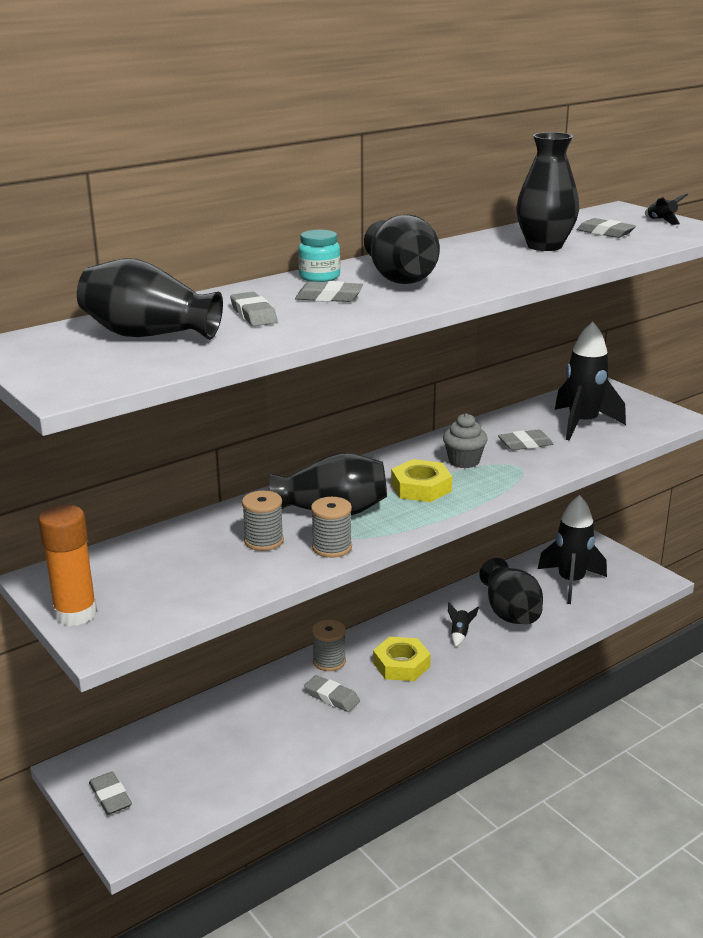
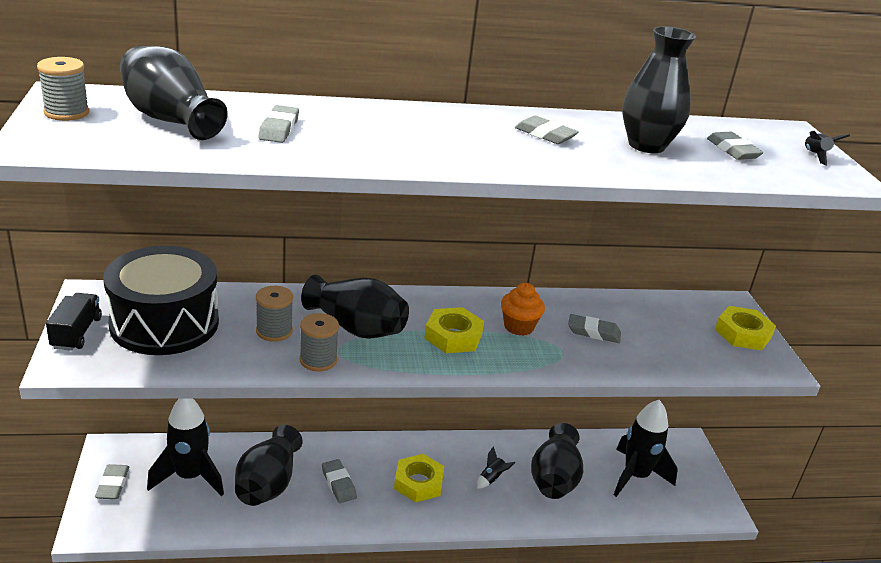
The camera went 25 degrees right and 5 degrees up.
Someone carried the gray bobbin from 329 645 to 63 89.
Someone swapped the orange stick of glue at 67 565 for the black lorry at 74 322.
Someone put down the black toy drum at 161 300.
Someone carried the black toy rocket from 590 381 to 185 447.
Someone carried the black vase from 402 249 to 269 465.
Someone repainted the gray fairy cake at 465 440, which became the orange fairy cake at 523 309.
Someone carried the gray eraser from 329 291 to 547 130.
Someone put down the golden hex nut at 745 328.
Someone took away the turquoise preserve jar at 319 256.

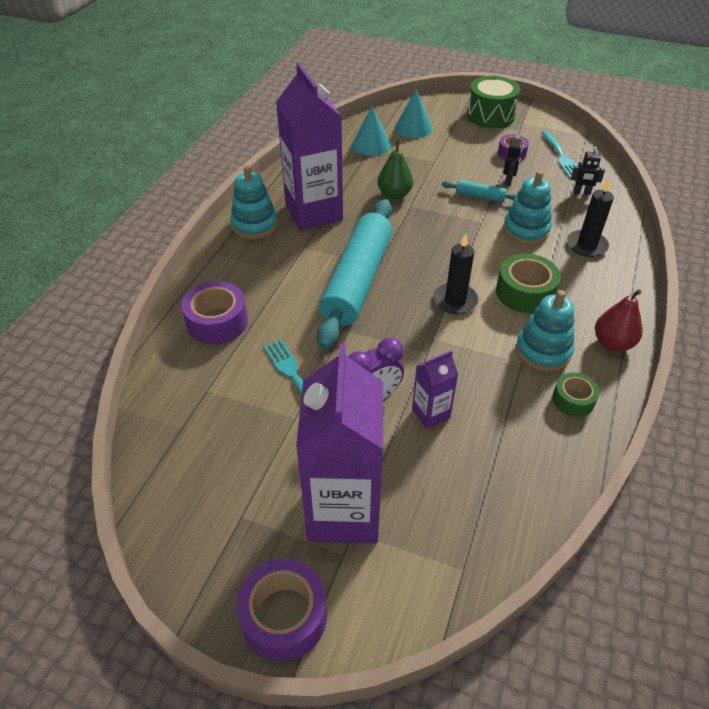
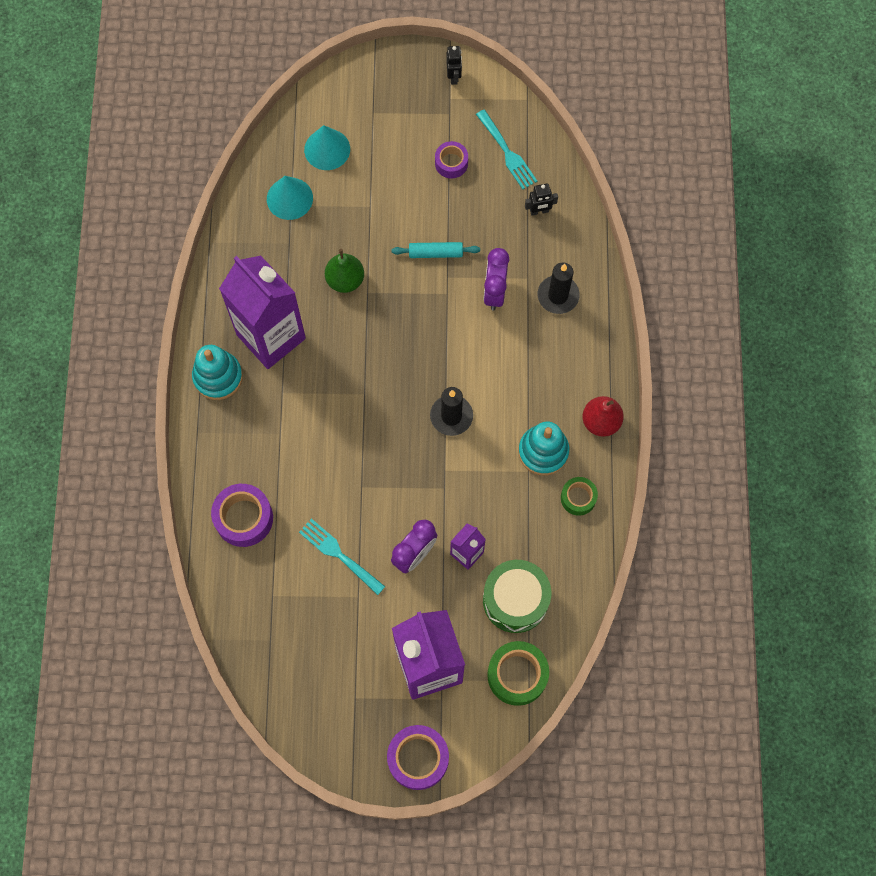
The camera went 20 degrees left and 25 degrees up.
Someone carried the black robot from 513 160 to 454 65.
Someone swapped the turquoise ring stacker at 527 208 for the violet alarm clock at 496 279.
Someone carried the leaf-green toy drum from 493 102 to 517 596.
Someone carried the leaf-green roll of tape from 528 283 to 518 673.
Someone took away the turquoise pastry roller at 354 274.

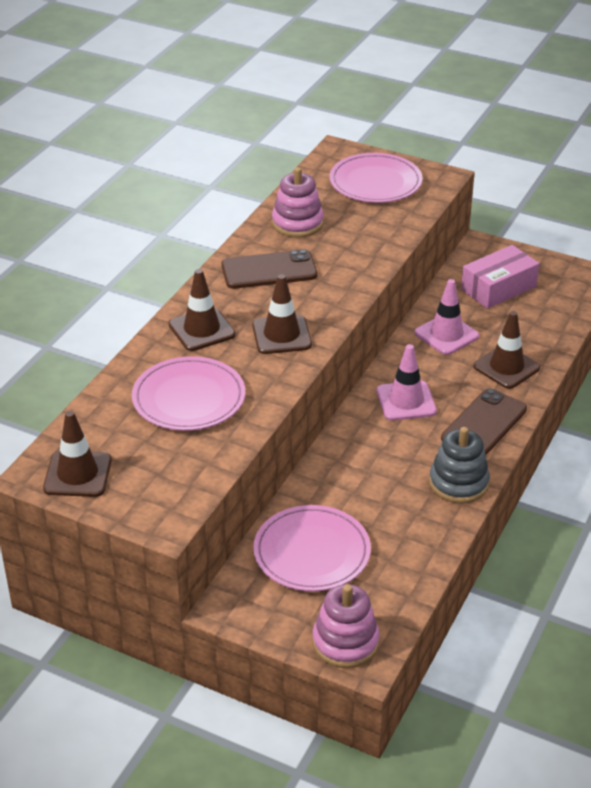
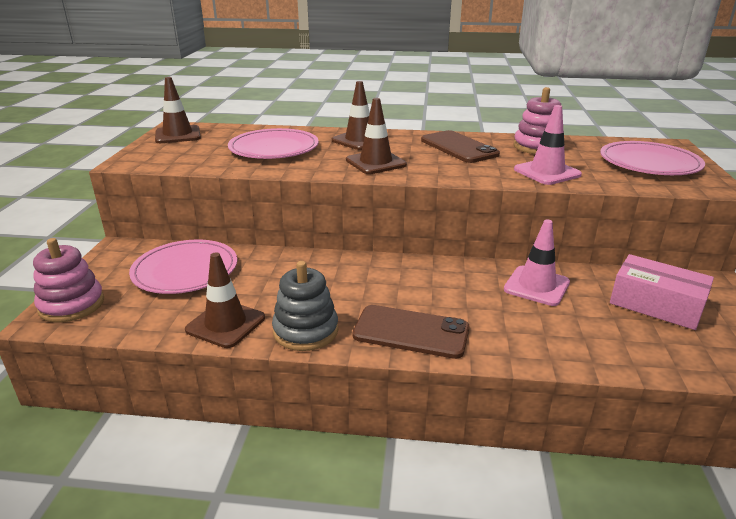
The camera went 70 degrees right and 10 degrees down.
Someone carried the russet safety cone from 506 350 to 225 300.
Someone carried the pink safety cone from 407 382 to 548 145.

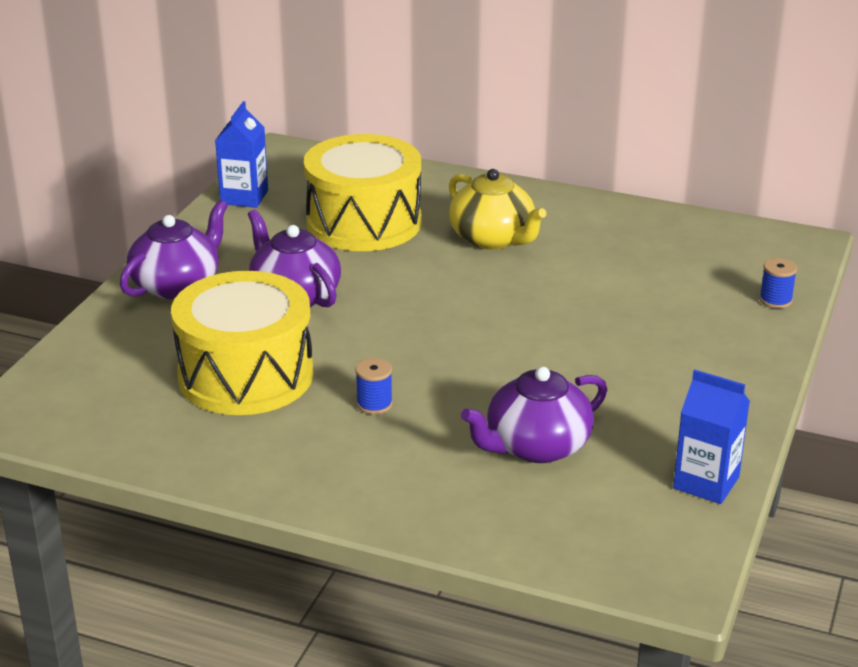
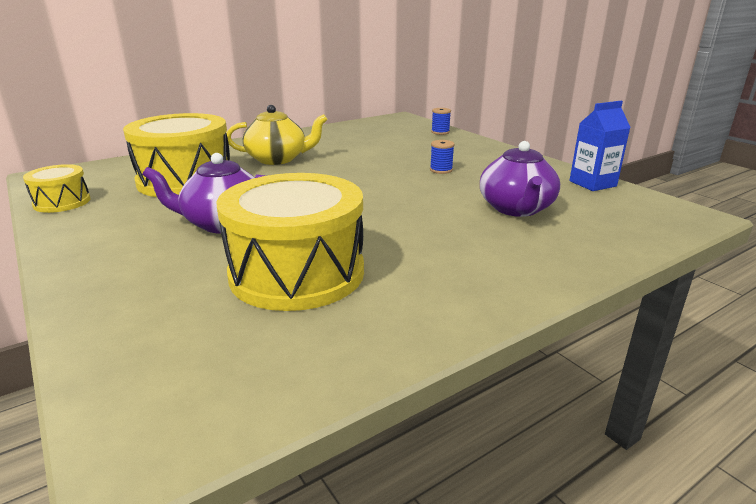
The camera went 55 degrees left and 5 degrees down.
Someone swapped the royal blue juice carton at 241 154 for the golden toy drum at 57 188.
Someone carried the royal blue bobbin from 374 386 to 442 157.
Someone took away the violet china teapot at 174 249.

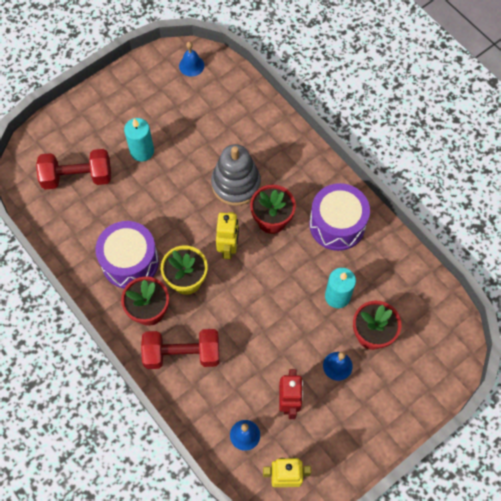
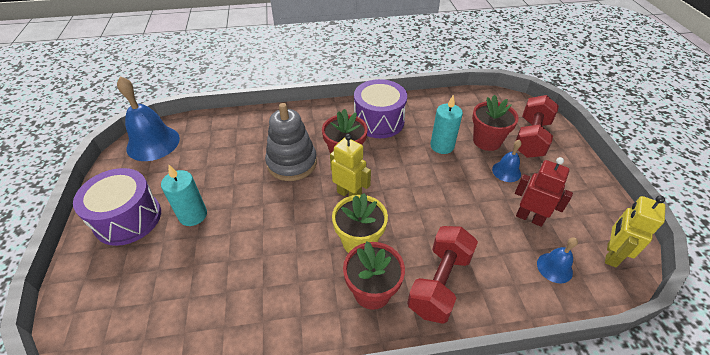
The camera went 60 degrees left and 20 degrees down.
Someone carried the violet toy drum from 127 255 to 117 207.
Someone scaled the royal blue bell at 191 59 by 1.93.
Someone carried the scarlet free weight from 73 169 to 537 126.

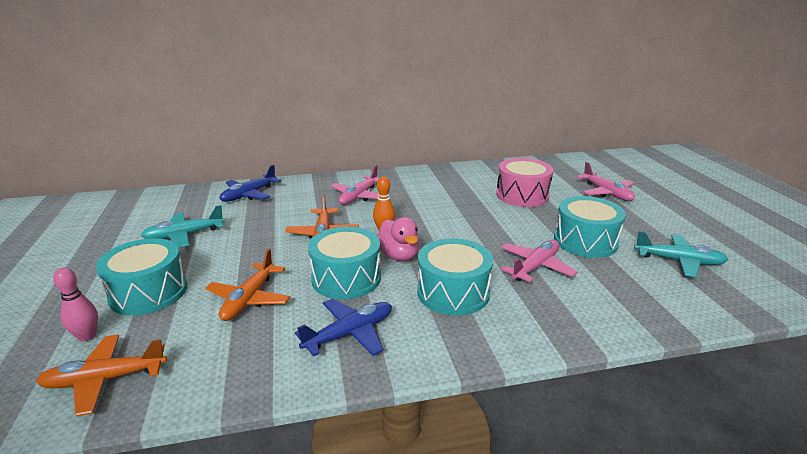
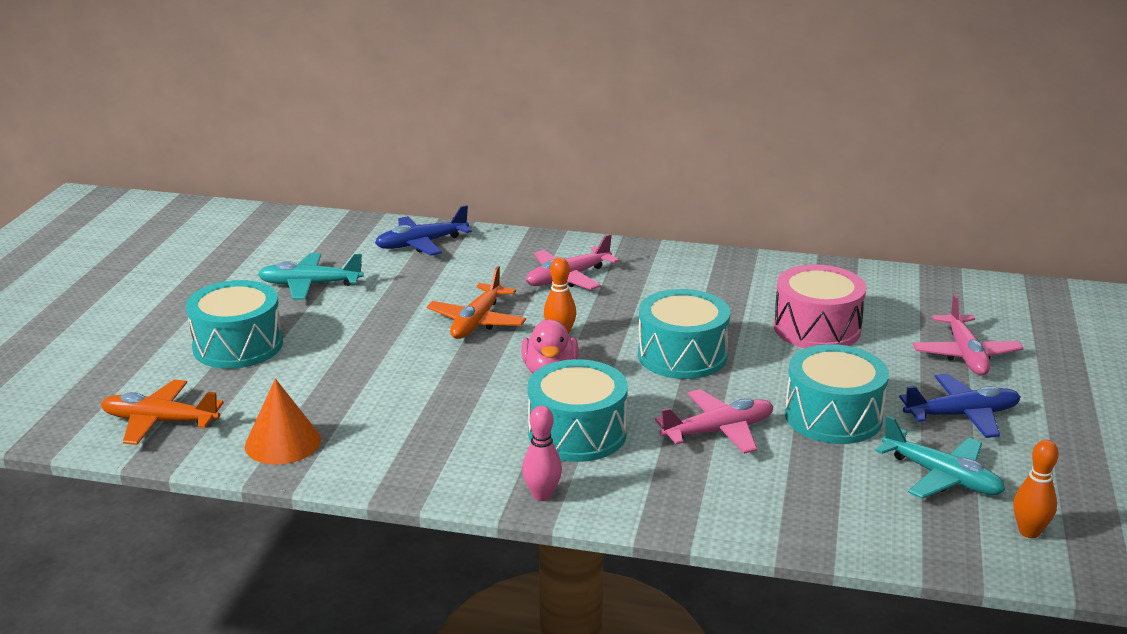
The camera went 25 degrees right and 0 degrees up.
Someone put down the orange cone at 283 422.
Someone carried the pink bowling pin from 75 304 to 542 453.
Someone carried the turquoise toy drum from 344 263 to 684 334.
Someone carried the royal blue aeroplane from 343 327 to 960 406.
Someone put down the orange bowling pin at 1036 489.
Someone took away the orange aeroplane at 247 285.

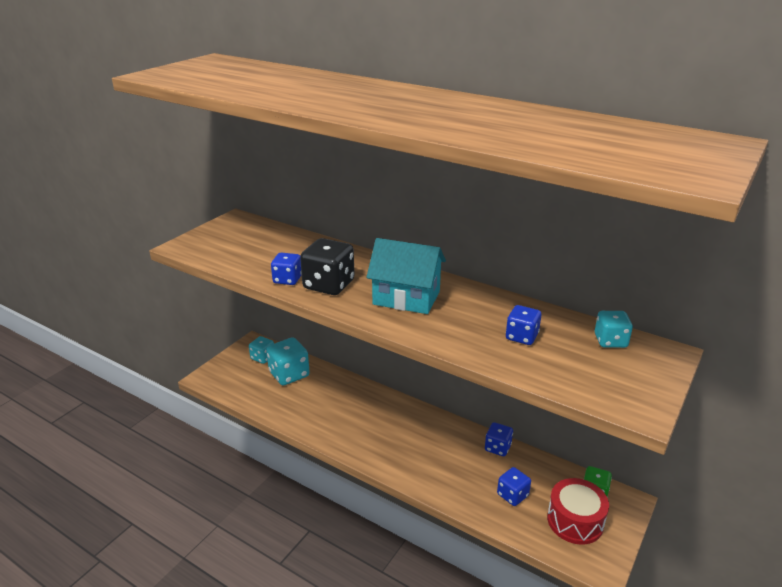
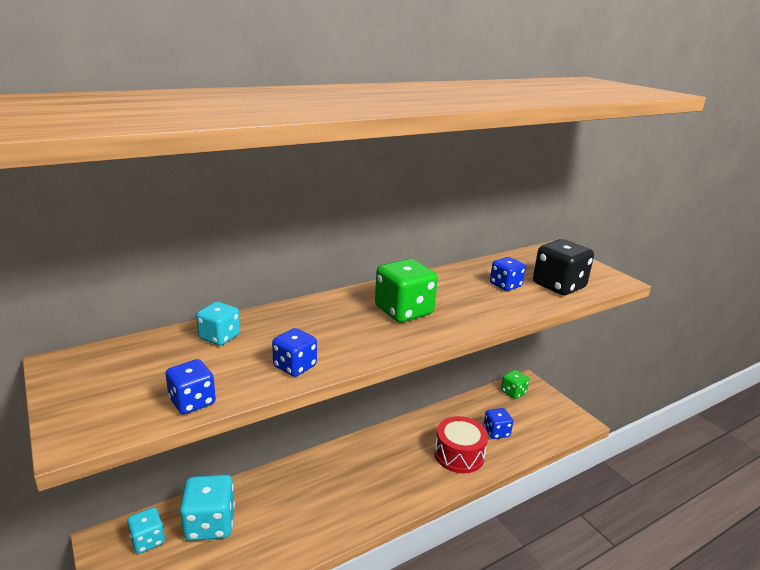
The camera went 65 degrees left and 5 degrees down.
Someone carried the royal blue game die from 499 439 to 190 386.
Someone carried the turquoise game die from 614 329 to 218 324.
Someone swapped the turquoise house at 406 276 for the leaf-green game die at 406 290.
Someone carried the scarlet toy drum from 578 511 to 461 444.
Someone carried the black game die from 327 266 to 563 267.

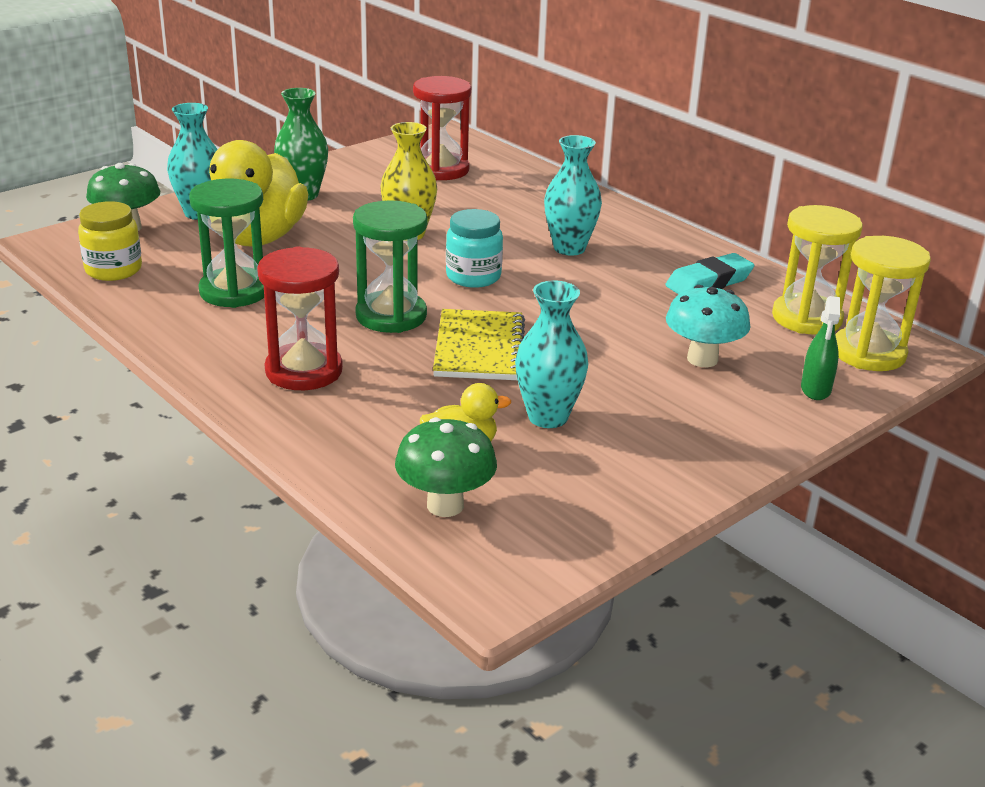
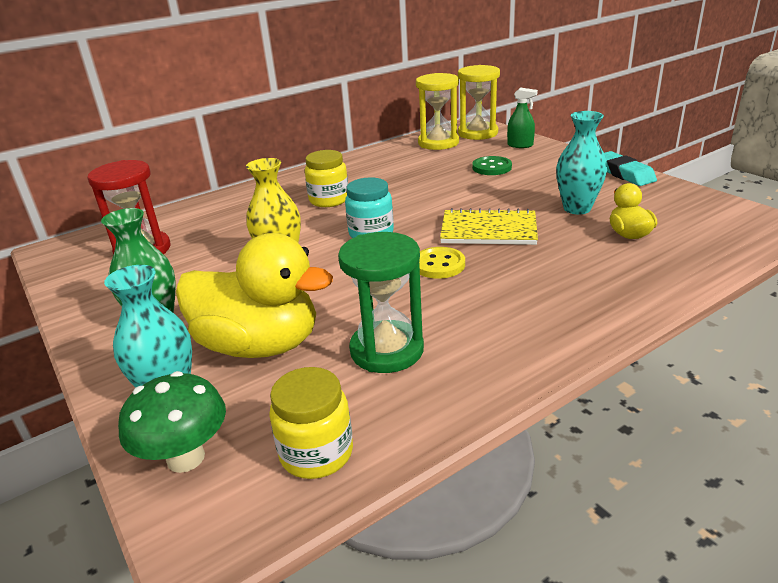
The camera went 80 degrees left and 0 degrees up.
Someone swapped the turquoise vase at 573 195 for the golden preserve jar at 326 178.
Someone swapped the leaf-green sand timer at 390 266 for the golden shirt button at 442 263.
Someone swapped the turquoise fungus at 708 326 for the leaf-green shirt button at 492 165.
Someone carried the turquoise eraser from 710 273 to 630 168.
Someone took away the scarlet sand timer at 300 318.
Someone took away the leaf-green fungus at 446 467.

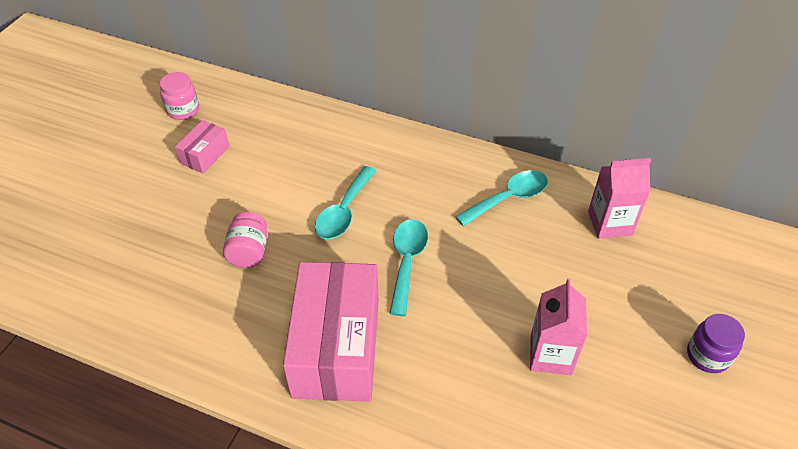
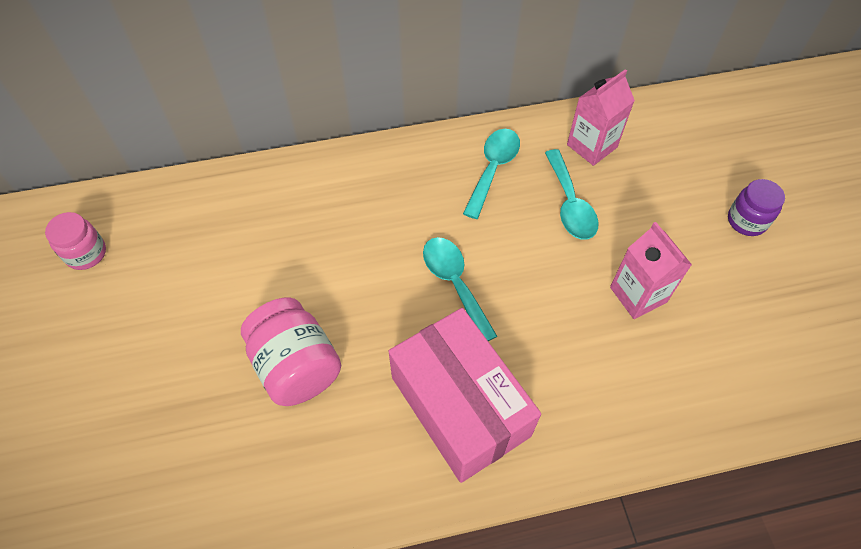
The camera went 35 degrees left and 10 degrees up.
Someone scaled the pink preserve jar at 245 240 by 1.60.
Someone carried the turquoise tablespoon from 345 202 to 572 194.
Someone took away the pink package at 202 146.

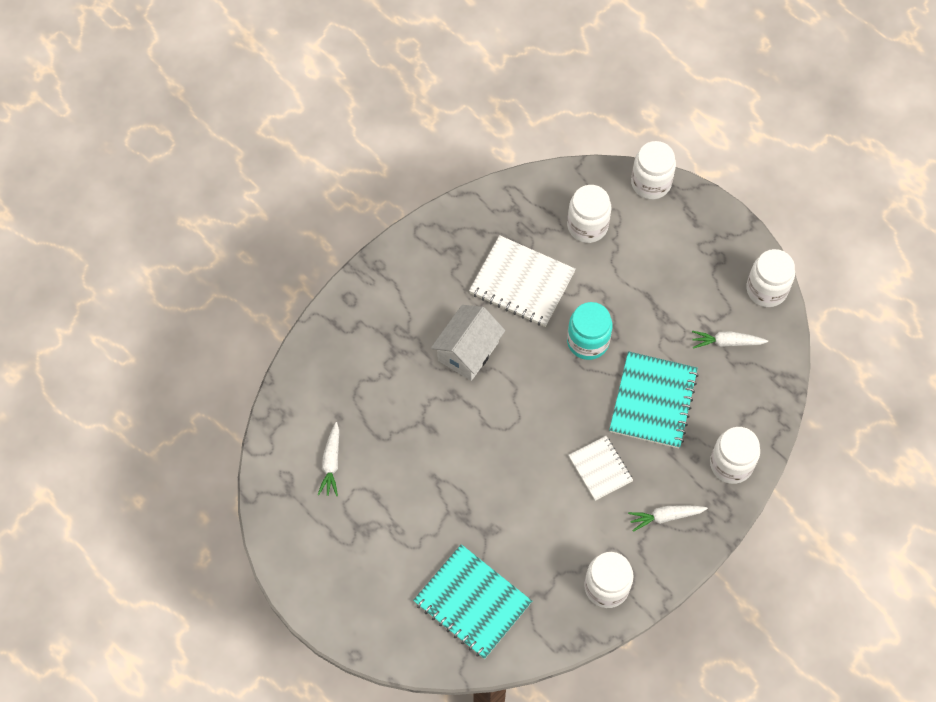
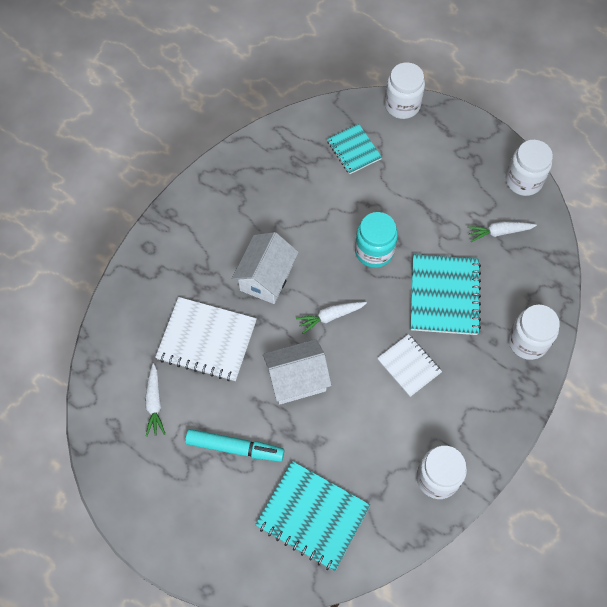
The camera went 10 degrees left and 0 degrees up.
Someone carried the snow-white exercise book from 522 281 to 206 339.
Someone put down the turquoise felt pen at 234 445.
Someone put down the snow-white house at 297 372.
Someone carried the snow-white root vegetable from 668 518 to 331 318.
Someone swapped the snow-white preserve jar at 589 214 for the turquoise exercise book at 354 149.

